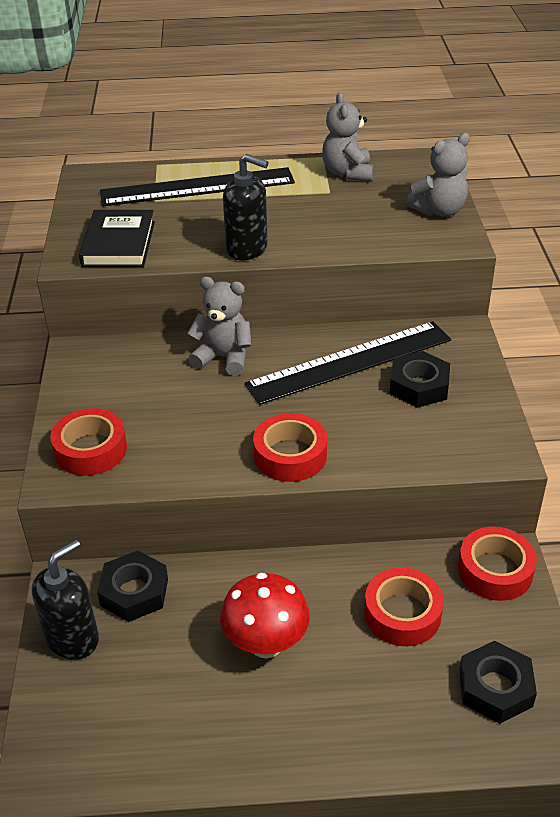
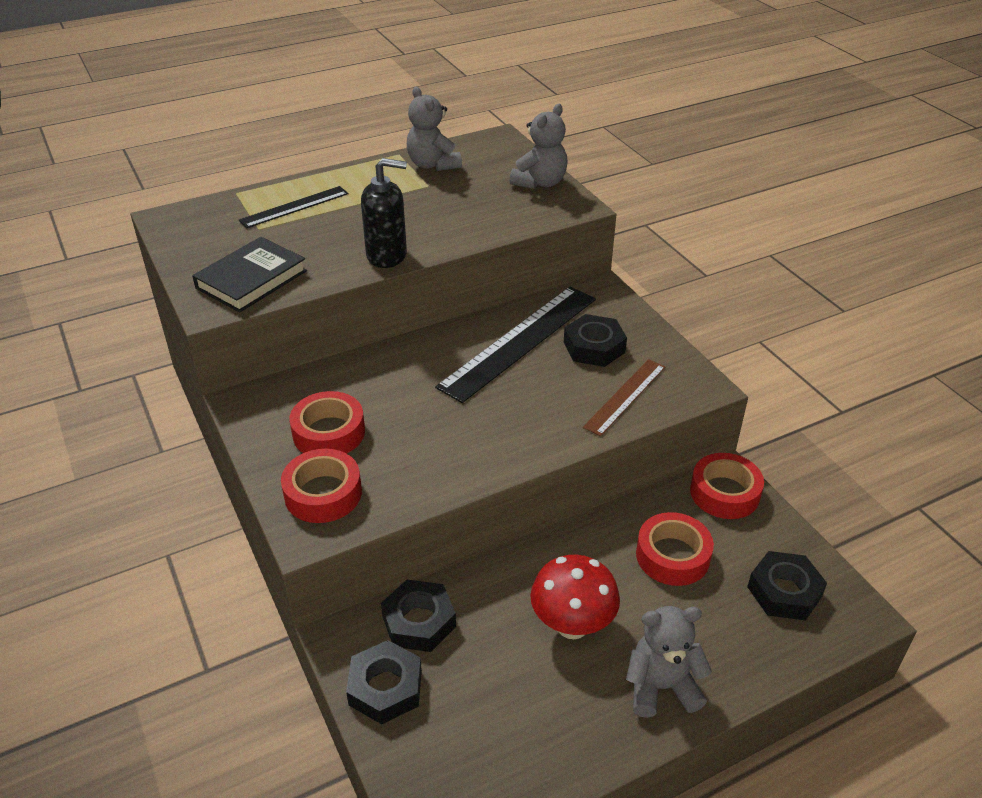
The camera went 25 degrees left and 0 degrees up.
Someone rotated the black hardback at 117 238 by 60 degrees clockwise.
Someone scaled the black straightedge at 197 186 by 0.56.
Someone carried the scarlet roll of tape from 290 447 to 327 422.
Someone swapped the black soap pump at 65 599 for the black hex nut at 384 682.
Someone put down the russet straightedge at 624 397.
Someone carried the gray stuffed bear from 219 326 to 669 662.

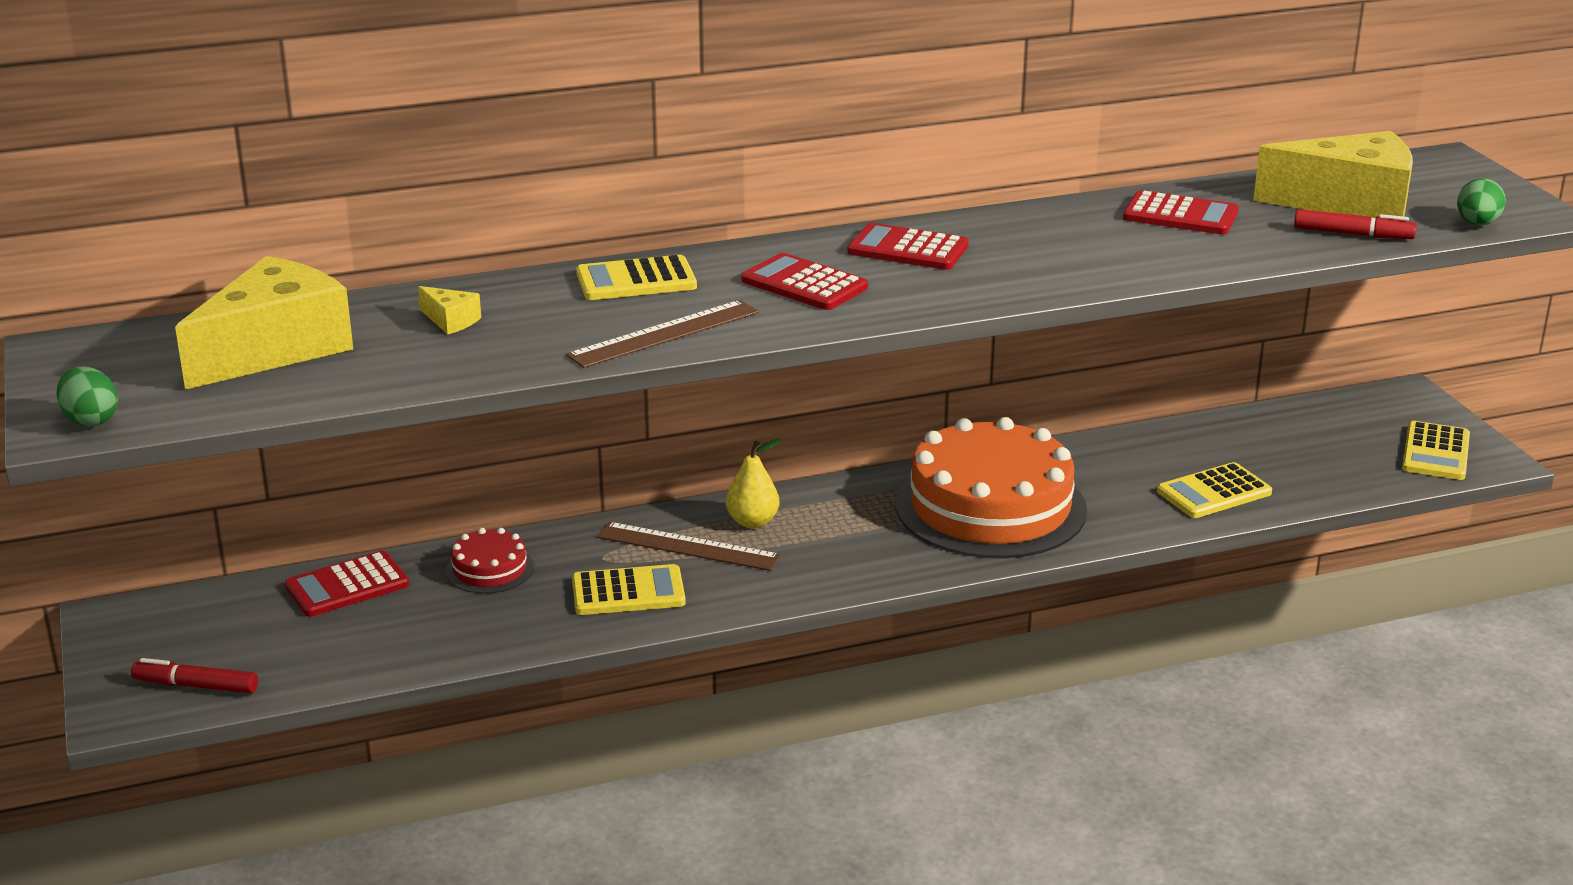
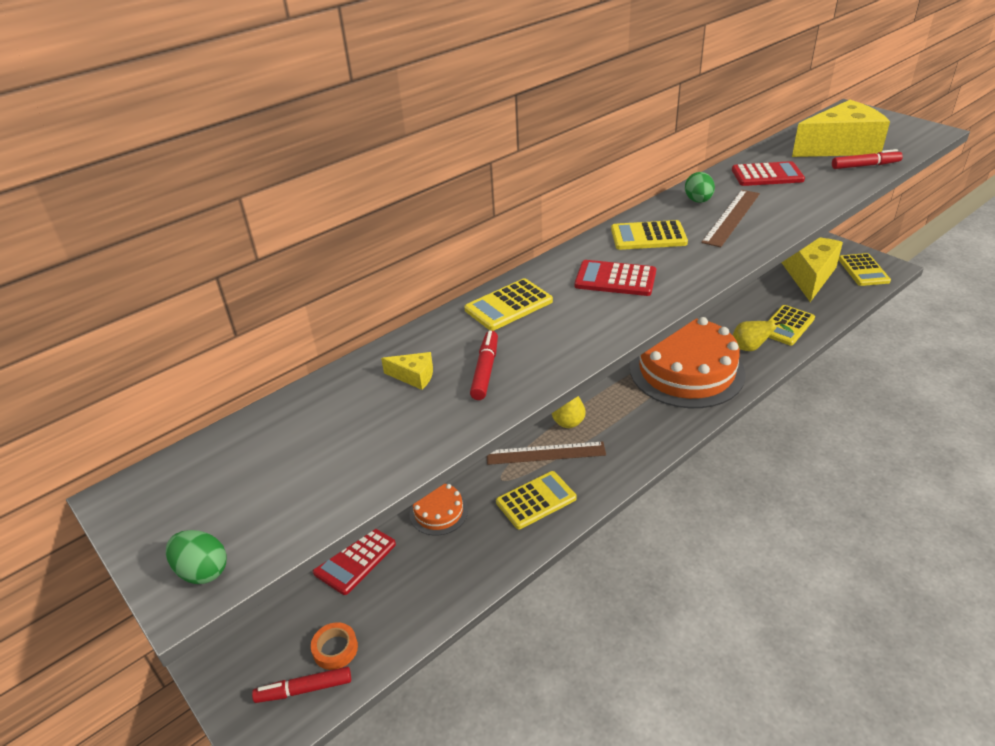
The camera went 20 degrees left and 10 degrees up.
Someone put down the orange roll of tape at 334 646.
Someone repainted the scarlet layer cake at 490 561, which became the orange layer cake at 439 509.
Someone put down the scarlet felt pen at 484 365.
Someone repainted the scarlet adding machine at 908 246, which became the golden adding machine at 649 235.
Someone carried the leaf-green egg shape from 1481 201 to 700 187.
Someone carried the russet straightedge from 662 334 to 730 218.
Someone put down the golden toy pear at 763 336.
Someone carried the golden cheese wedge from 264 323 to 812 269.

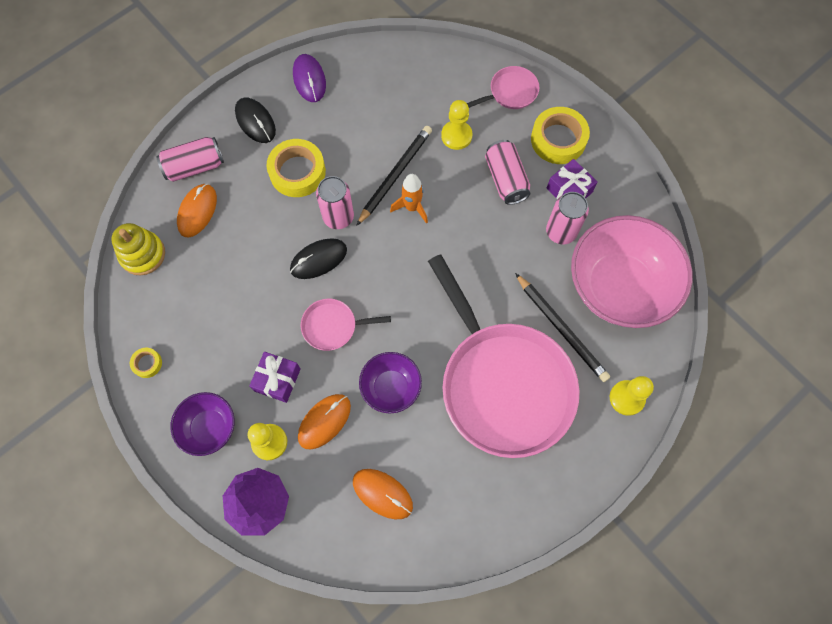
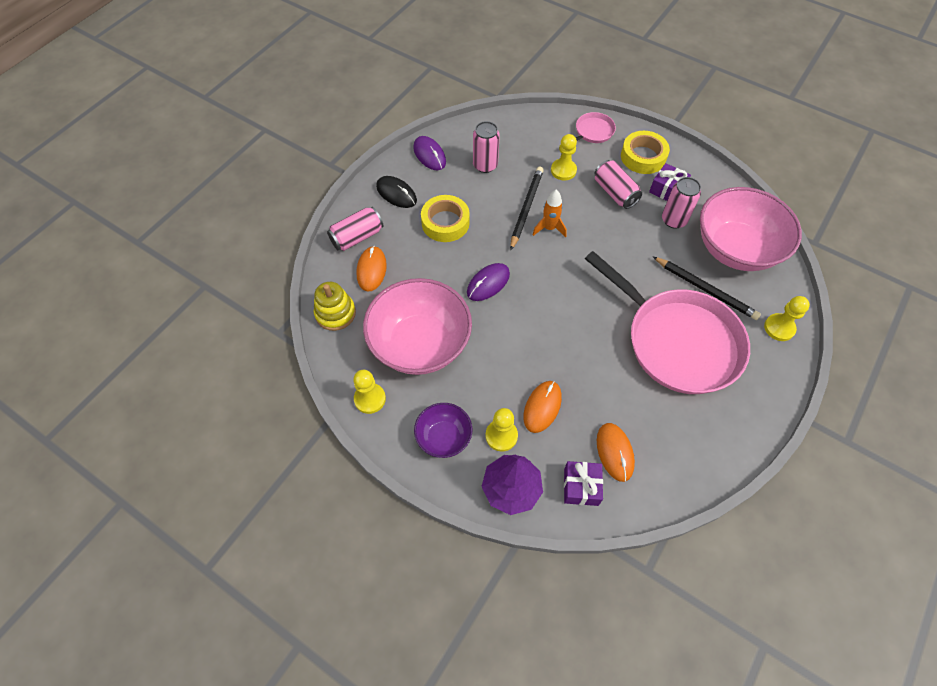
The camera went 15 degrees left and 10 degrees down.
Someone swapped the golden roll of tape at 146 363 for the golden game pawn at 369 392.
Someone put down the pink deep dish at 417 326.
Someone repainted the black computer mouse at 318 258, which became the violet computer mouse at 488 282.
Someone carried the pink soda can from 335 202 to 486 147.
Someone carried the violet present from 275 377 to 583 483.
Someone rotated the orange computer mouse at 383 494 by 60 degrees clockwise.
Someone took away the pink skillet at 346 325.
Someone took away the violet deep dish at 390 382.

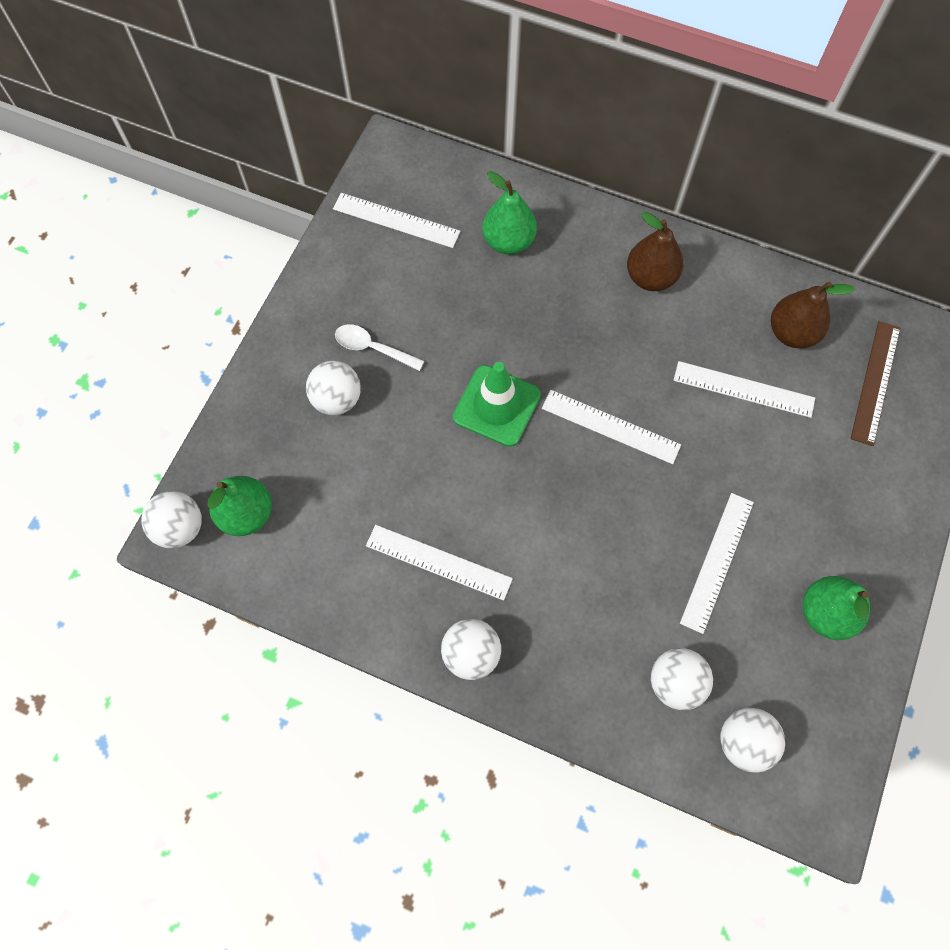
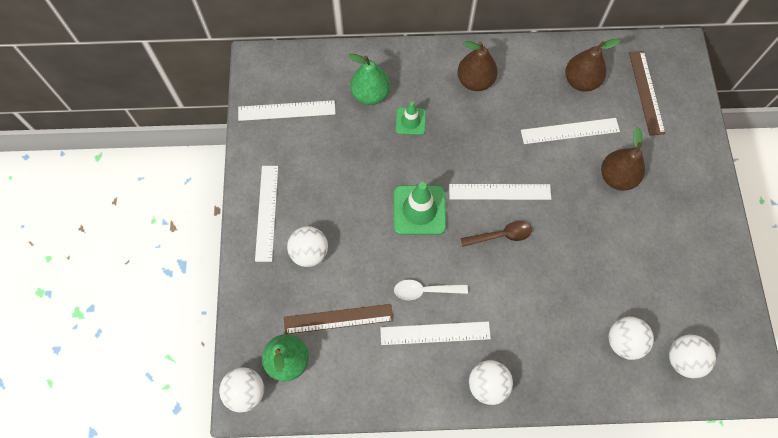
The camera went 25 degrees left and 0 degrees up.
Someone carried the snow-white straightedge from 717 563 to 266 214.
Someone put down the russet straightedge at 338 319.
Someone carried the snow-white tablespoon from 379 347 to 431 290.
Someone put down the leaf-green safety cone at 411 118.
Someone put down the russet tablespoon at 496 234.
Someone put down the russet toy pear at 623 159.
Someone took away the leaf-green toy pear at 836 608.

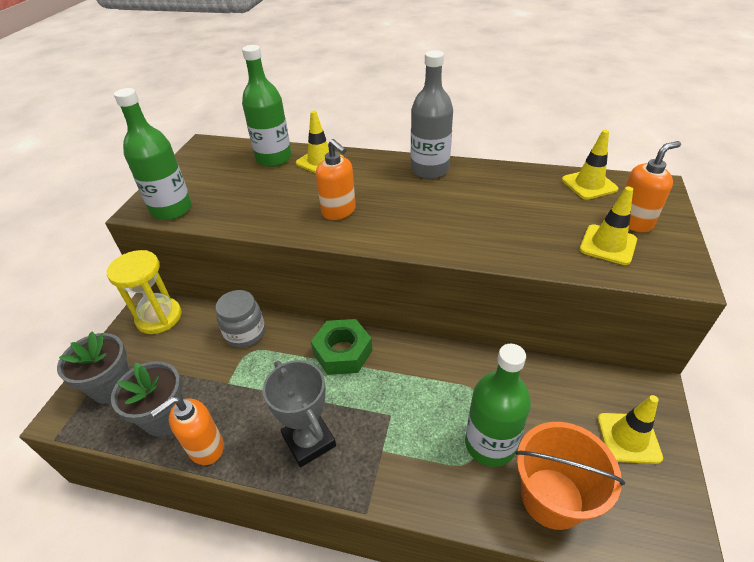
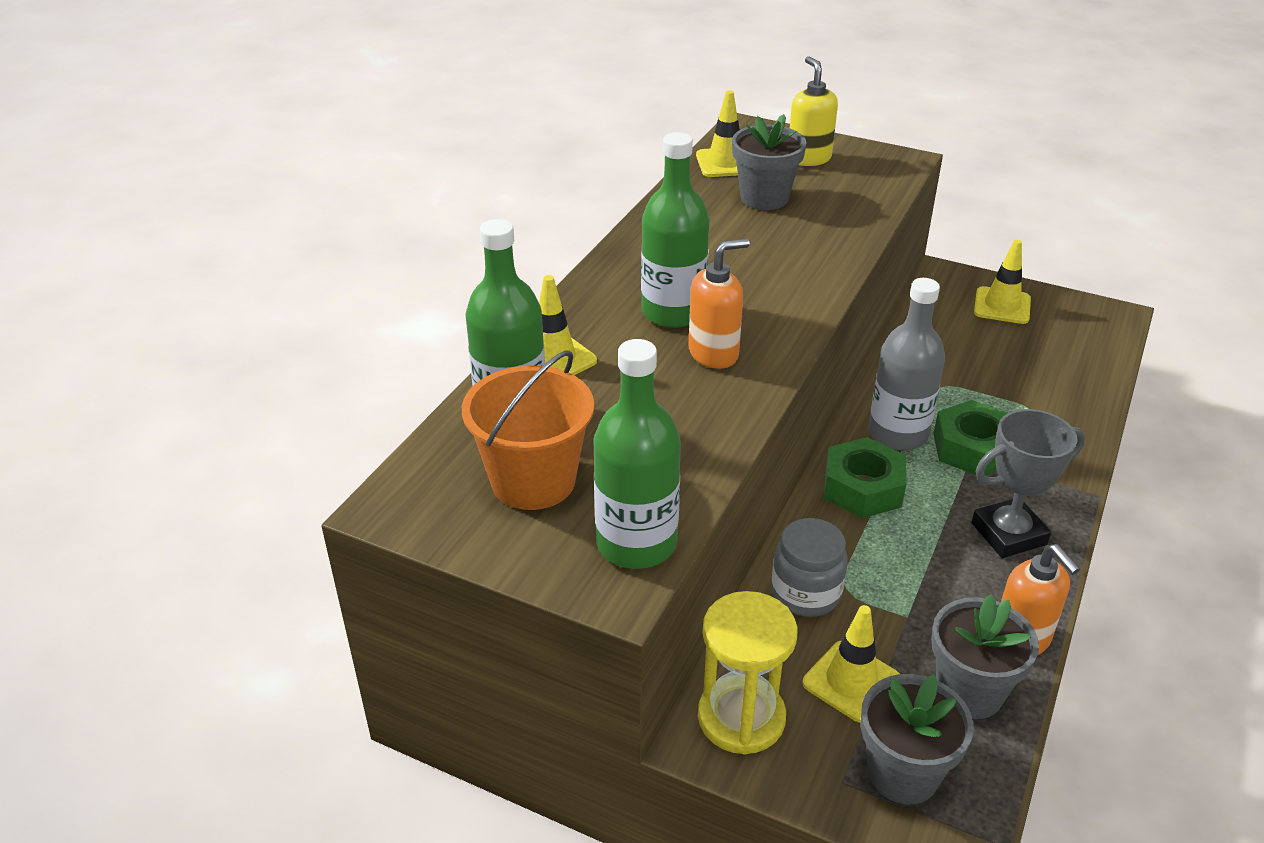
The camera went 80 degrees left and 5 degrees down.
Someone carried the orange pail from 570 476 to 528 430.
Someone carried the leaf-green bottle from 498 405 to 675 230.
Someone put down the gray potted plant at 769 162.
Someone repainted the orange soap pump at 652 186, which became the golden soap pump at 814 111.
Someone carried the golden safety cone from 608 226 to 851 664.
Someone carried the gray bottle from 432 114 to 906 364.
Someone put down the leaf-green hex nut at 970 437.

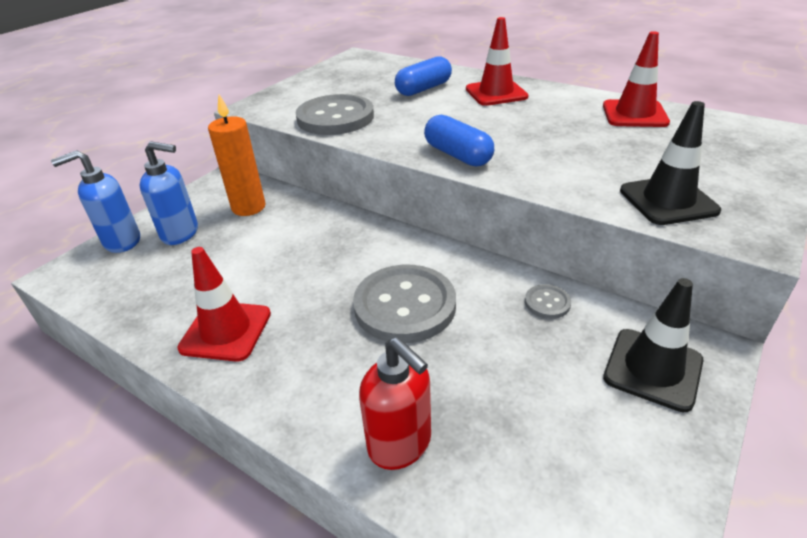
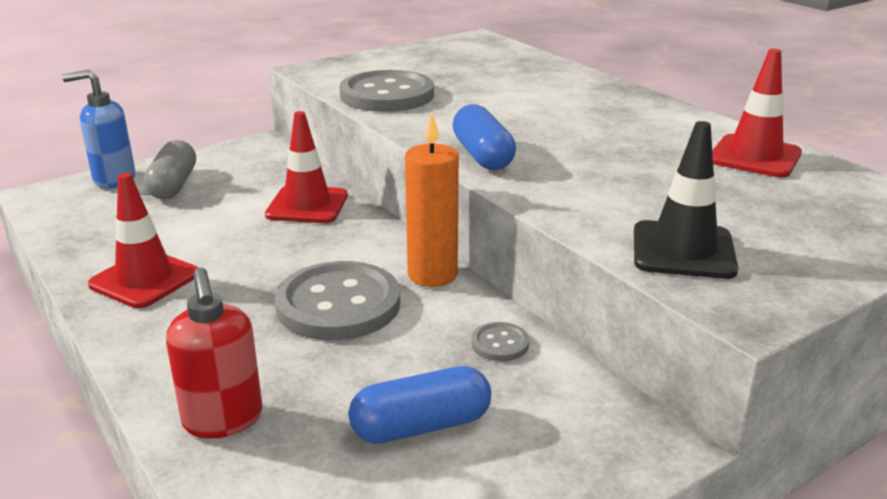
The camera went 20 degrees right and 10 degrees down.
Someone swapped the royal blue soap pump at 169 193 for the gray pill shape at 169 169.
Someone carried the scarlet safety cone from 497 61 to 306 167.
Someone carried the royal blue pill shape from 423 76 to 419 405.
Someone carried the orange pillar candle from 237 155 to 432 199.
Someone took away the black safety cone at 653 345.

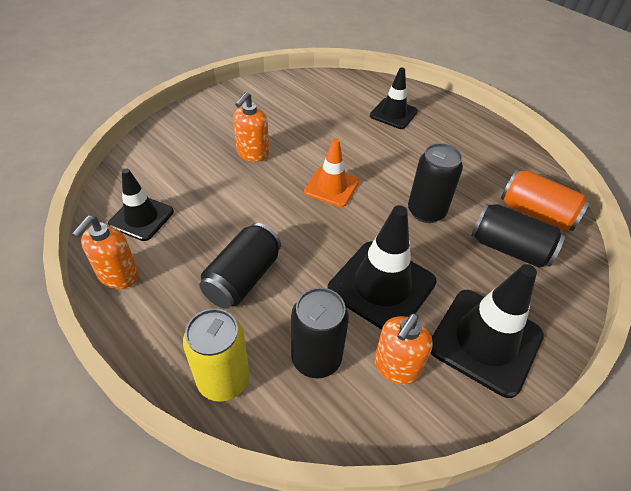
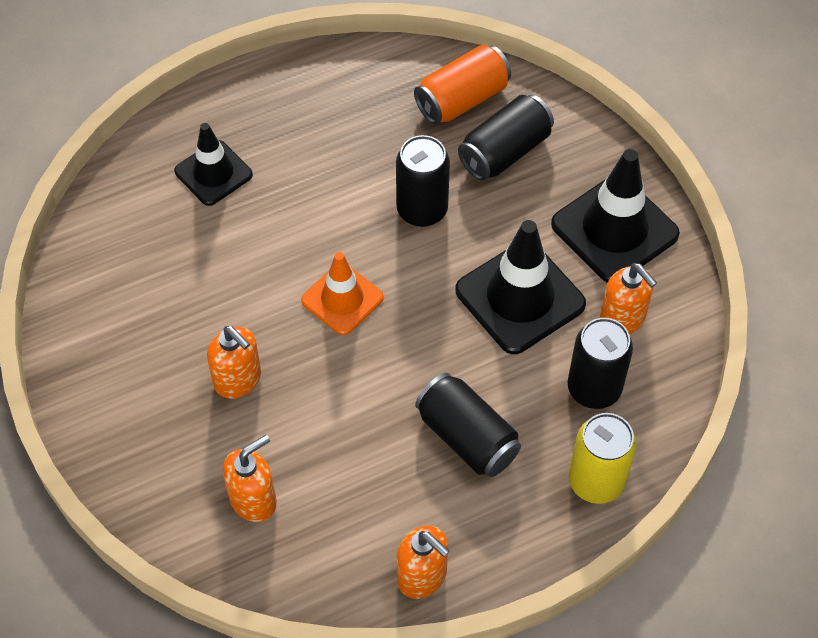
The camera went 70 degrees left and 10 degrees up.
Someone put down the orange soap pump at 250 478.
Someone took away the black safety cone at 141 204.

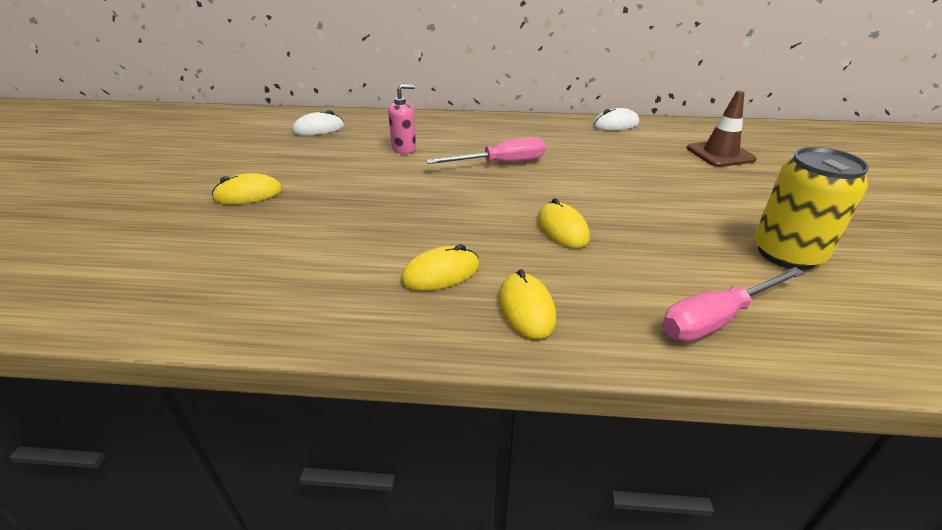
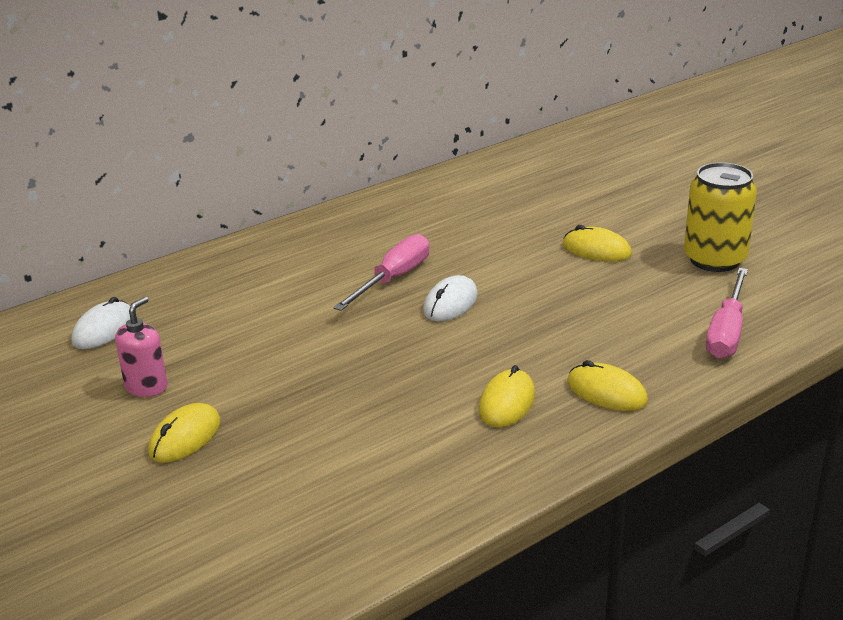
The camera went 40 degrees left and 5 degrees down.
Someone carried the pink soap pump from 402 119 to 141 346.
Someone carried the snow-white computer mouse from 616 119 to 450 298.
Someone carried the golden computer mouse from 563 223 to 597 243.
Someone took away the russet safety cone at 722 129.

